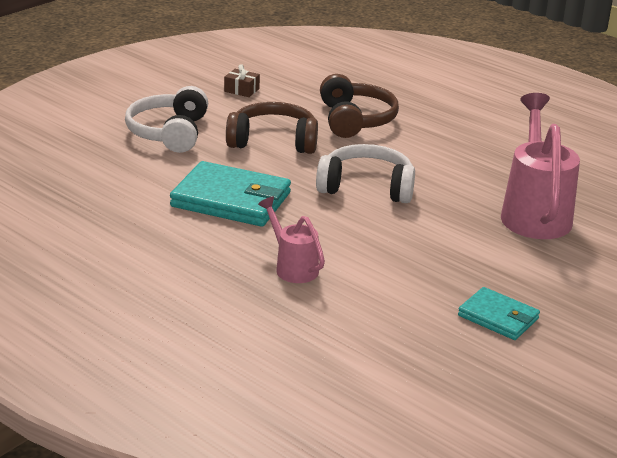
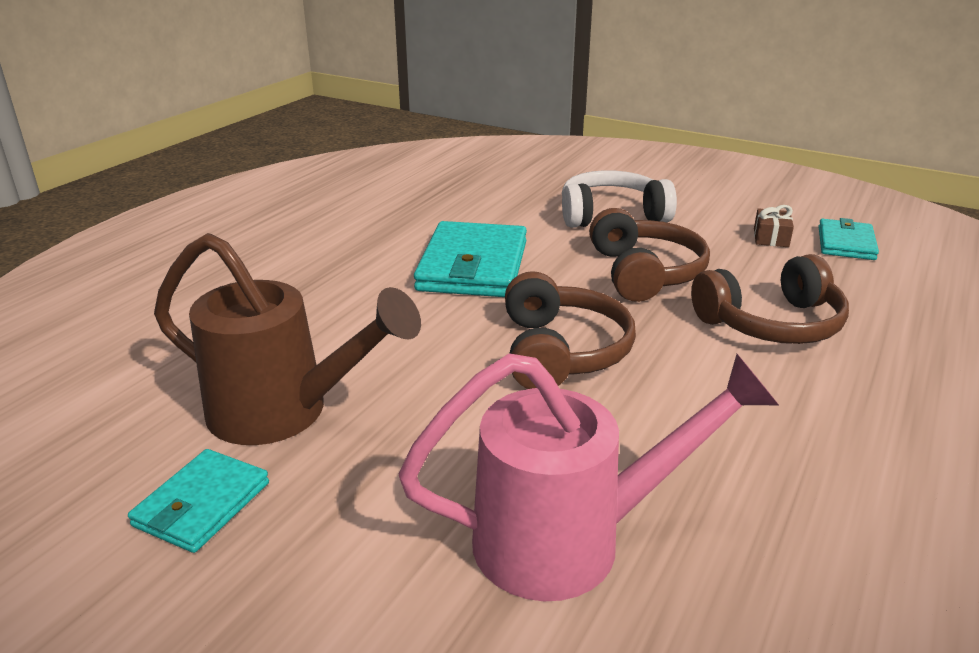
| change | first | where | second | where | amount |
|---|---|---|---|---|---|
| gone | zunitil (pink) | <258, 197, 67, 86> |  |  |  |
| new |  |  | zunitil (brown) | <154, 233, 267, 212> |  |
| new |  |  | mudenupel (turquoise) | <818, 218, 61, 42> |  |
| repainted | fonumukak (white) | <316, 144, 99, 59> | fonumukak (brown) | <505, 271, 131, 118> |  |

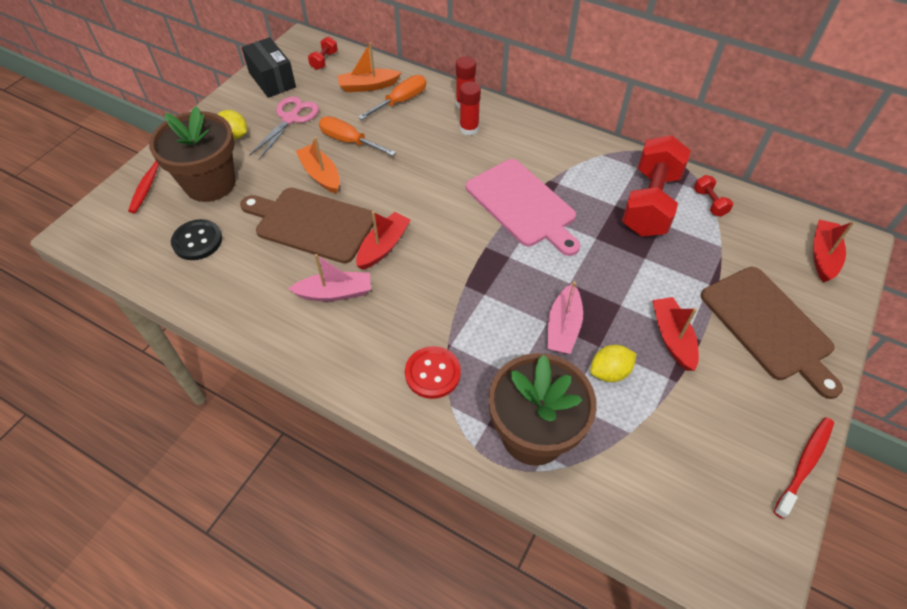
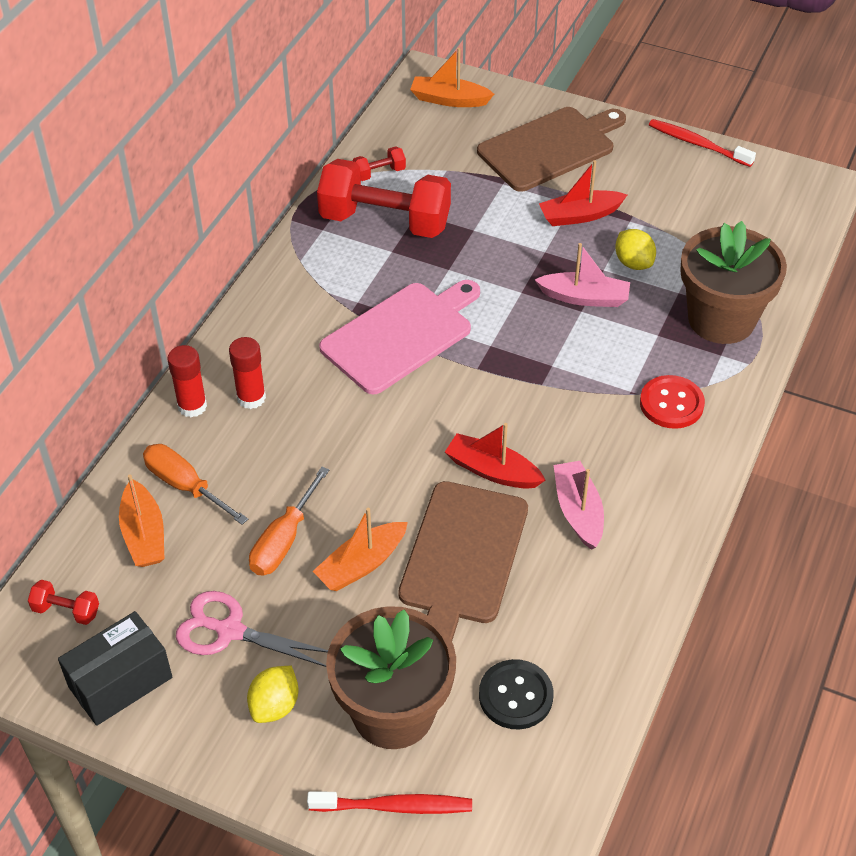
| change | first | where | second | where | amount |
|---|---|---|---|---|---|
| repainted | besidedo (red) | <813, 220, 41, 63> | besidedo (orange) | <410, 48, 84, 59> |  |

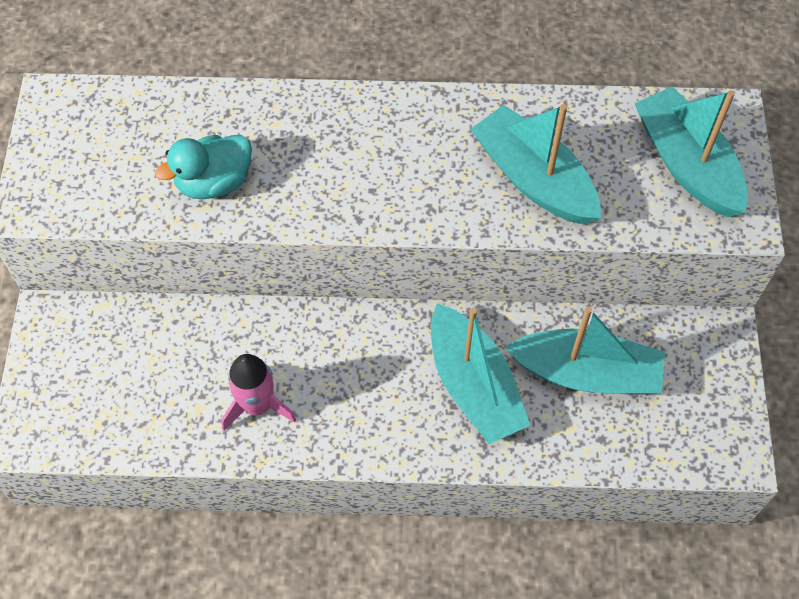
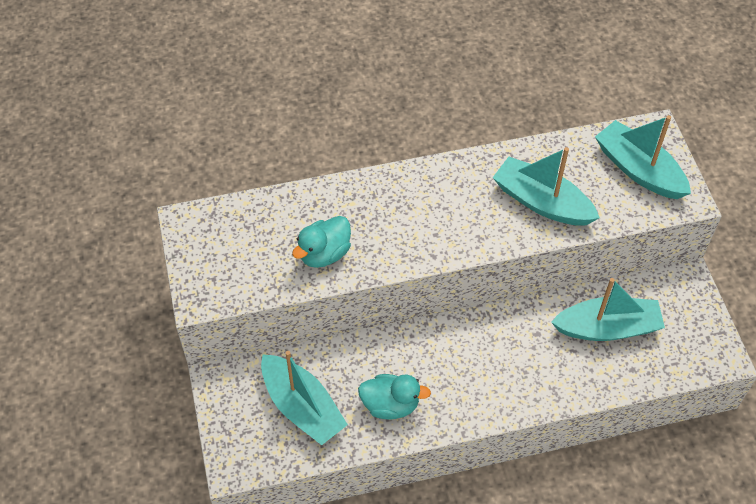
| change | first | where | second | where | amount |
|---|---|---|---|---|---|
| shifted | besidedo (turquoise) | <431, 304, 99, 140> |  | <261, 351, 87, 94> |  |
| swapped | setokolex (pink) | <221, 354, 75, 77> | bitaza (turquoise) | <358, 374, 73, 46> |  |

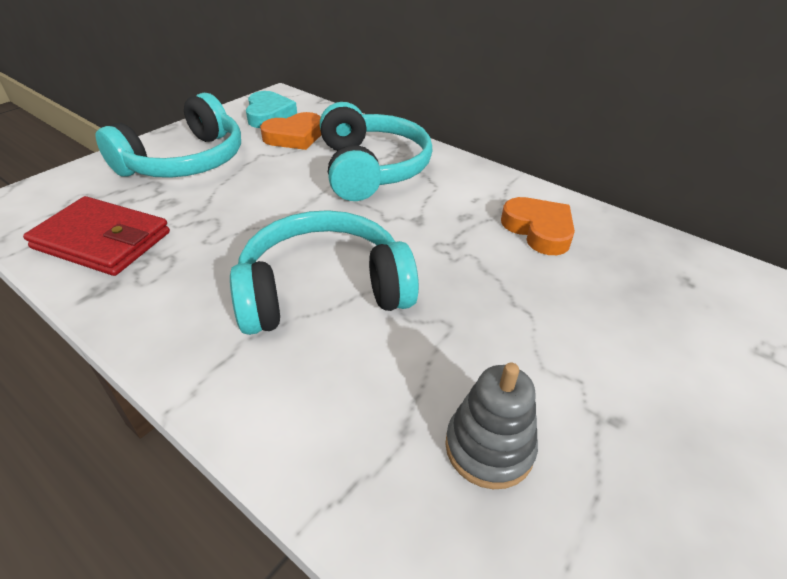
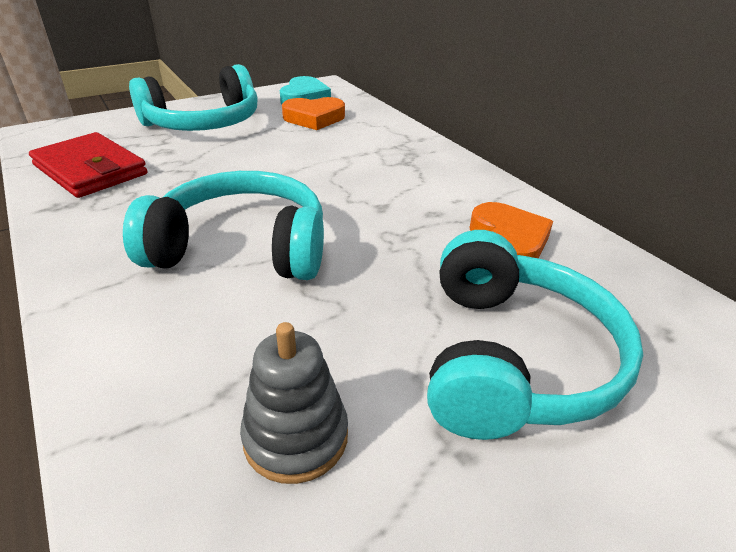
| change | first | where | second | where | amount |
|---|---|---|---|---|---|
| shifted | fonumukak (turquoise) | <320, 102, 113, 99> |  | <427, 230, 216, 210> |  |

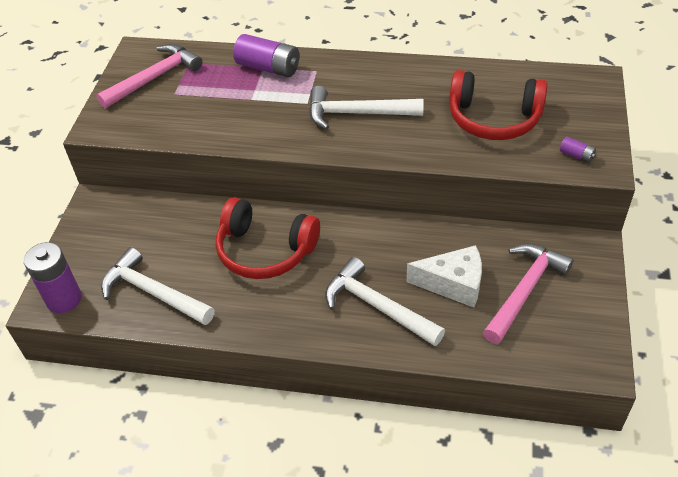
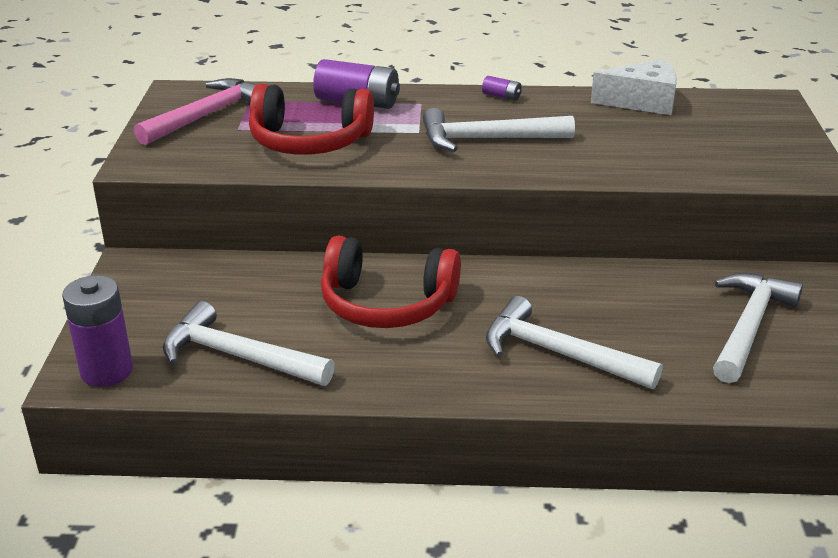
| change | first | where | second | where | amount |
|---|---|---|---|---|---|
| shifted | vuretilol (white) | <407, 245, 75, 63> |  | <591, 59, 86, 56> |  |
| shifted | fonumukak (red) | <449, 70, 99, 70> |  | <249, 84, 125, 71> |  |
| shifted | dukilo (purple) | <560, 137, 36, 26> |  | <482, 76, 40, 25> |  |
| repainted | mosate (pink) | <483, 244, 91, 100> | mosate (white) | <713, 273, 90, 110> |  |

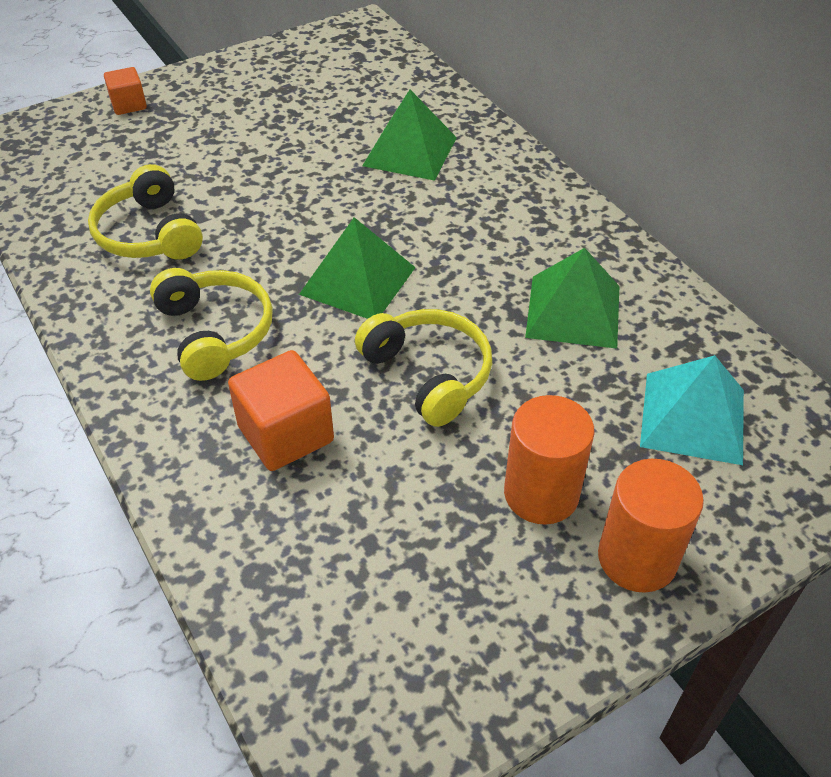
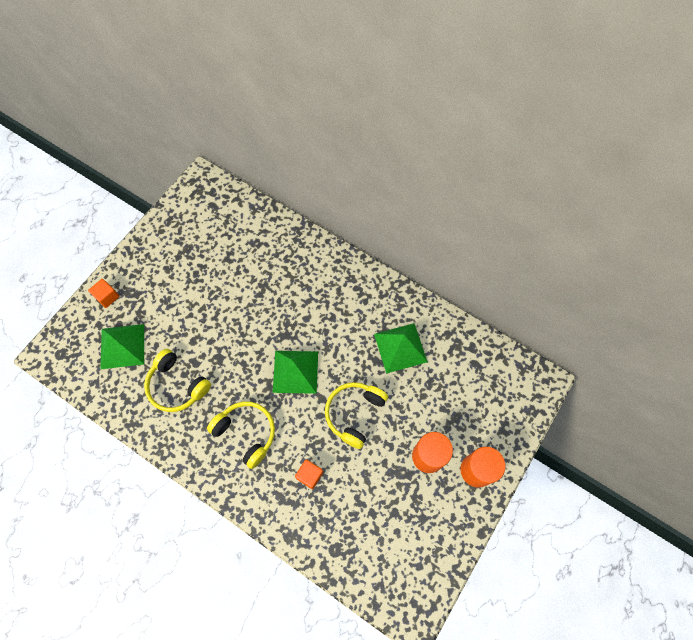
| change | first | where | second | where | amount |
|---|---|---|---|---|---|
| gone | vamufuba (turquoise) | <640, 355, 104, 110> |  |  |  |
| shifted | vamufuba (green) | <362, 90, 95, 91> |  | <100, 324, 44, 45> |  |
| rotated | fonumukak (yellow) | <355, 309, 137, 118> |  | <325, 382, 63, 67> | 90 degrees counterclockwise |
| scaled | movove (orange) | <228, 350, 106, 121> |  | <295, 459, 28, 30> | x0.59 |

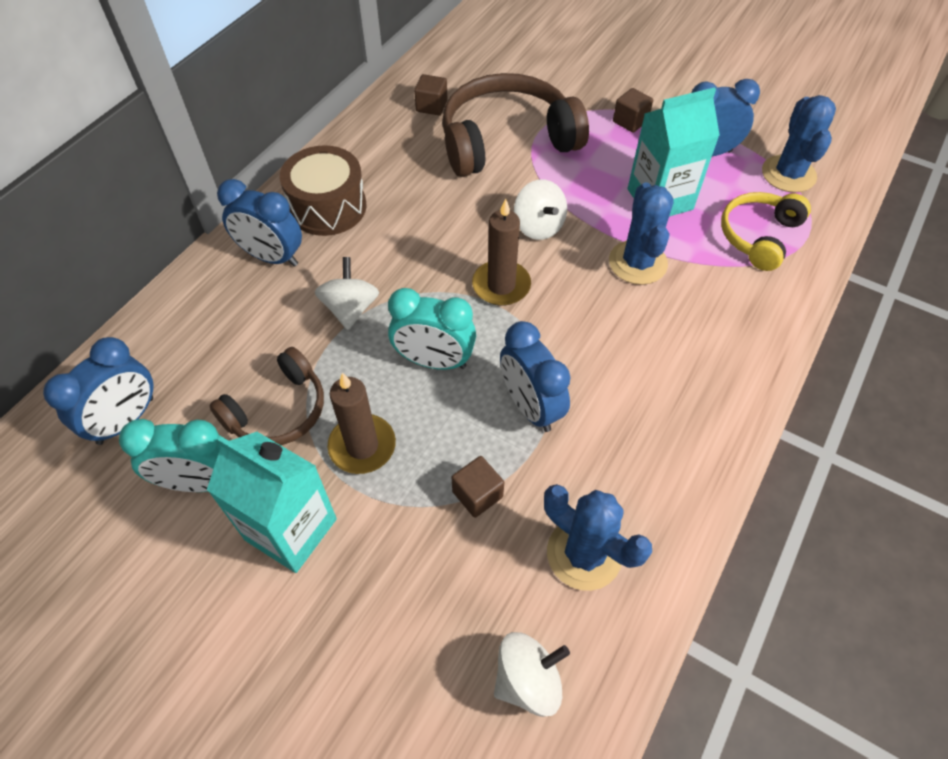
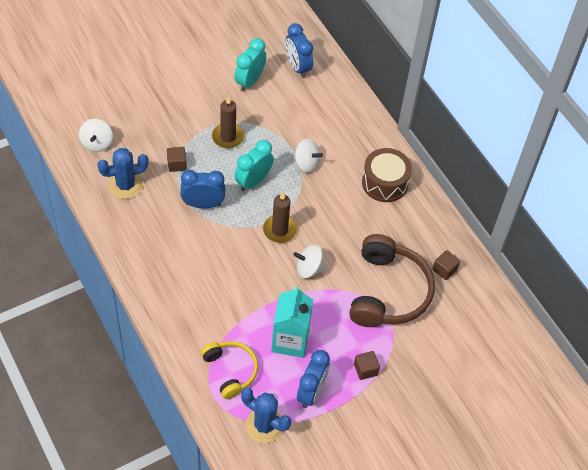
| change | first | where | second | where | amount |
|---|---|---|---|---|---|
| gone | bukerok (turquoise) | <207, 432, 130, 141> |  |  |  |
| gone | fonumukak (brown) | <209, 347, 115, 98> |  |  |  |
| gone | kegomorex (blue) | <217, 179, 85, 88> |  |  |  |
| gone | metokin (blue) | <609, 182, 65, 103> |  |  |  |

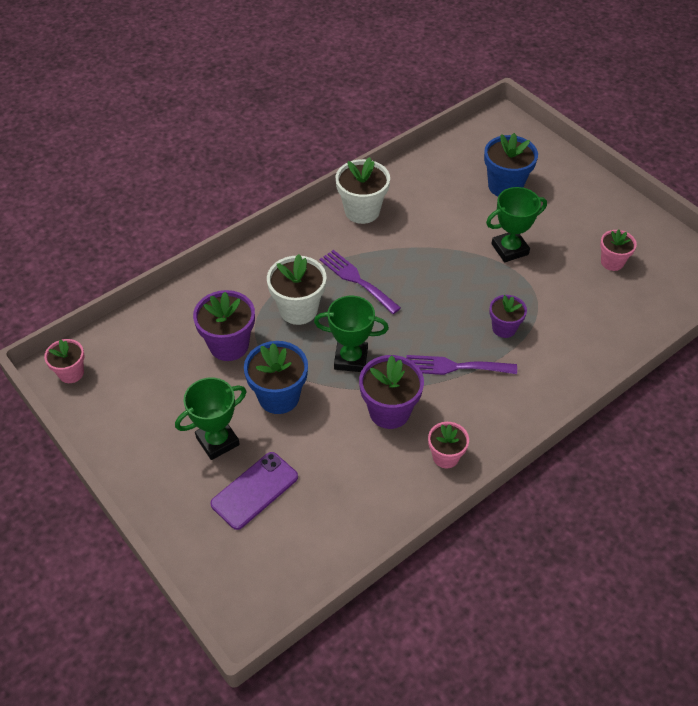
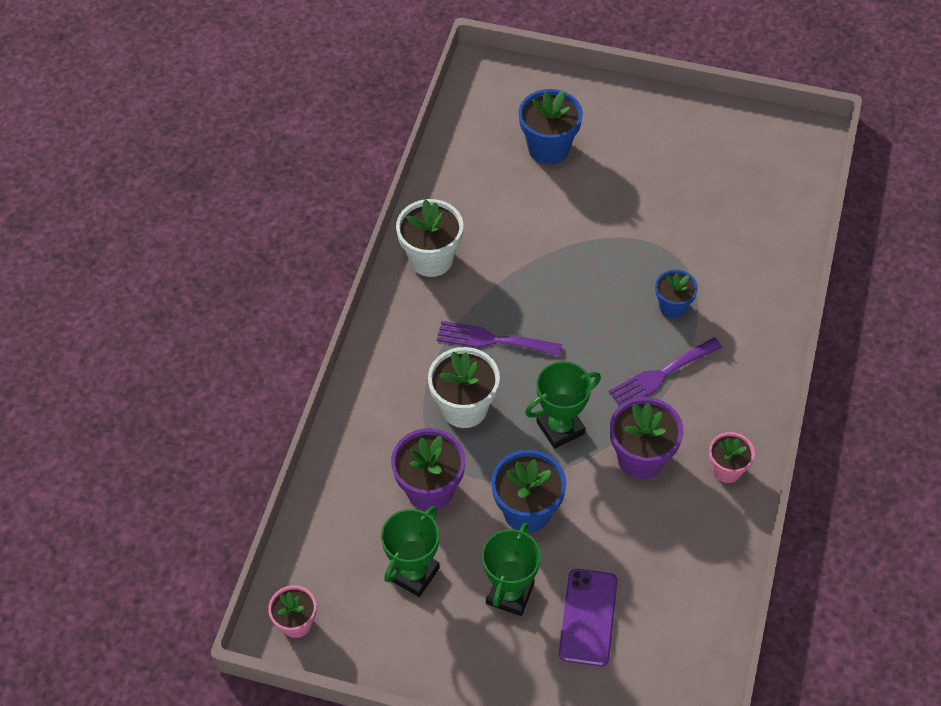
| change | first | where | second | where | amount |
|---|---|---|---|---|---|
| gone | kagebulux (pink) | <600, 229, 37, 42> |  |  |  |
| shifted | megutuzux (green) | <486, 187, 61, 75> |  | <381, 506, 59, 91> |  |
| repainted | kagebulux (purple) | <489, 295, 38, 43> | kagebulux (blue) | <655, 270, 43, 48> |  |

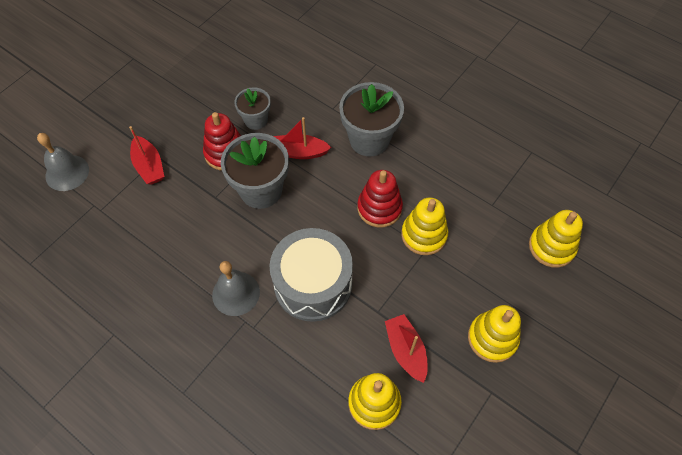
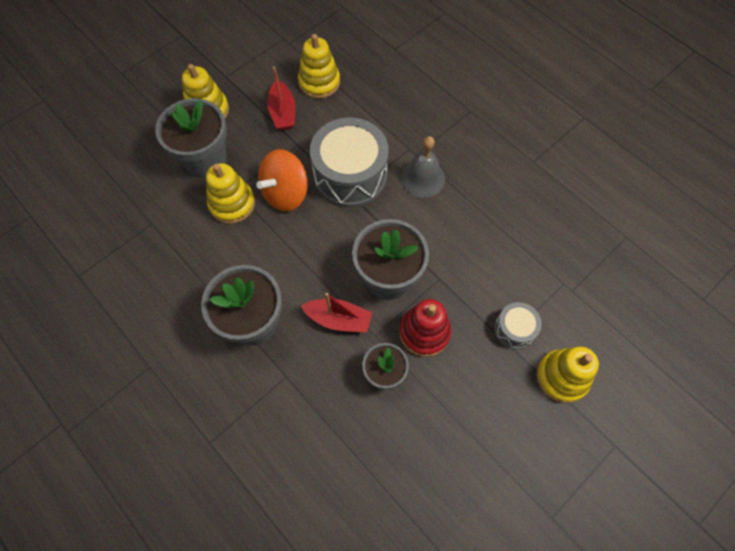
| change | first | where | second | where | amount |
|---|---|---|---|---|---|
| gone | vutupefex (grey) | <37, 133, 52, 58> |  |  |  |
| gone | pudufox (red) | <357, 170, 46, 57> |  |  |  |
| new |  |  | kagebulux (grey) | <155, 98, 72, 80> |  |
| new |  |  | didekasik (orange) | <256, 149, 52, 63> |  |
| shifted | pudufox (yellow) | <529, 210, 54, 58> |  | <536, 347, 63, 56> |  |
| swapped | besidedo (red) | <129, 126, 36, 59> | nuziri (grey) | <494, 302, 48, 47> |  |

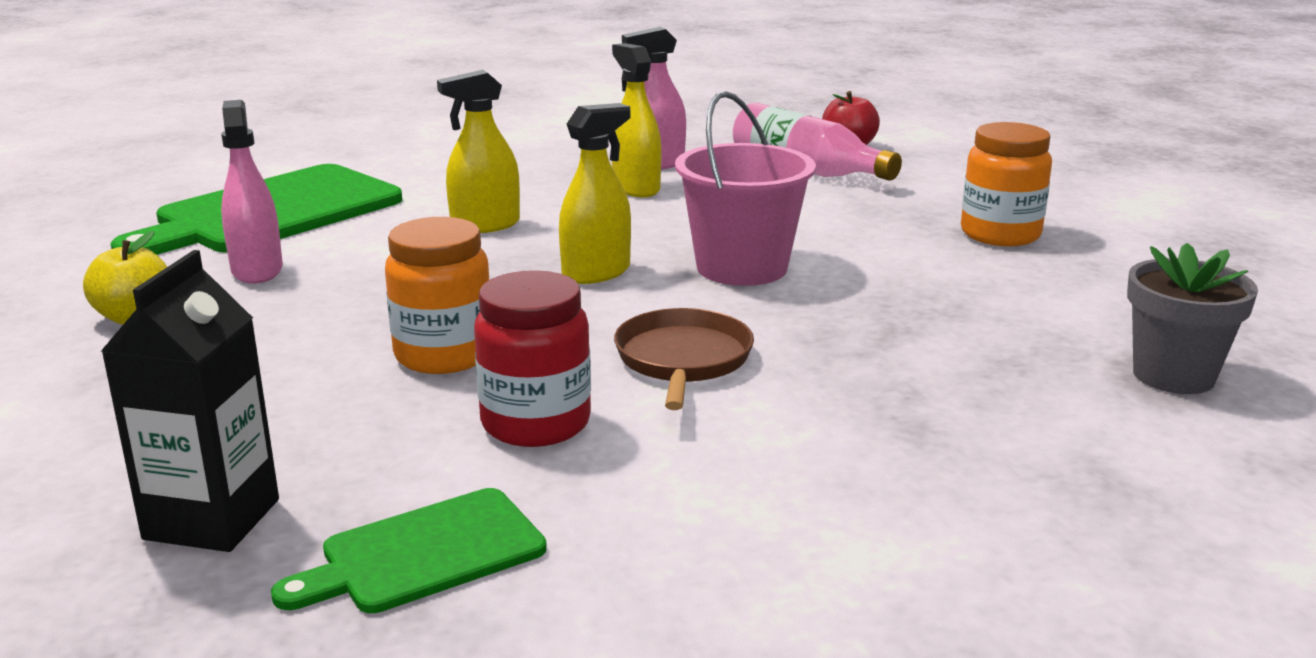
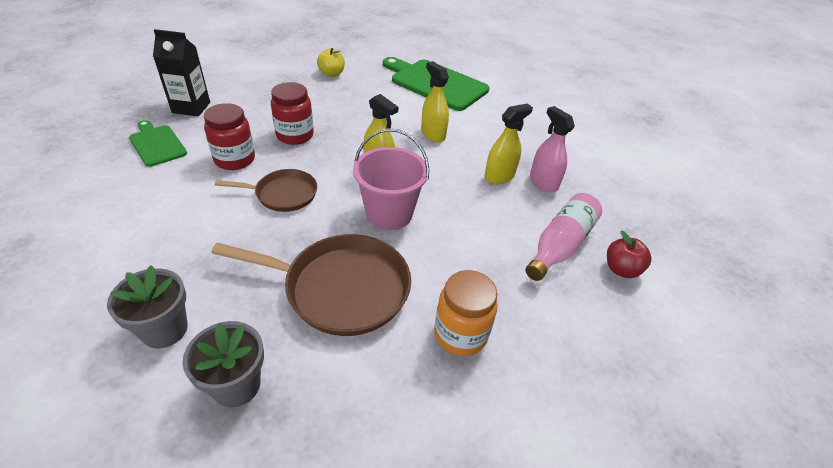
| change | first | where | second | where | amount |
|---|---|---|---|---|---|
| gone | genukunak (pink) | <221, 100, 62, 184> |  |  |  |
| new |  |  | kagebulux (grey) | <107, 265, 81, 83> |  |
| new |  |  | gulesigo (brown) | <211, 234, 200, 102> |  |
| repainted | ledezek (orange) | <385, 217, 104, 157> | ledezek (red) | <271, 82, 43, 63> |  |

